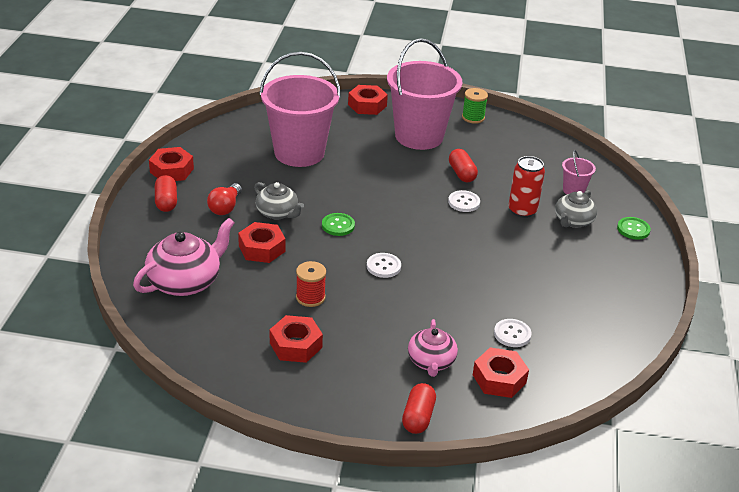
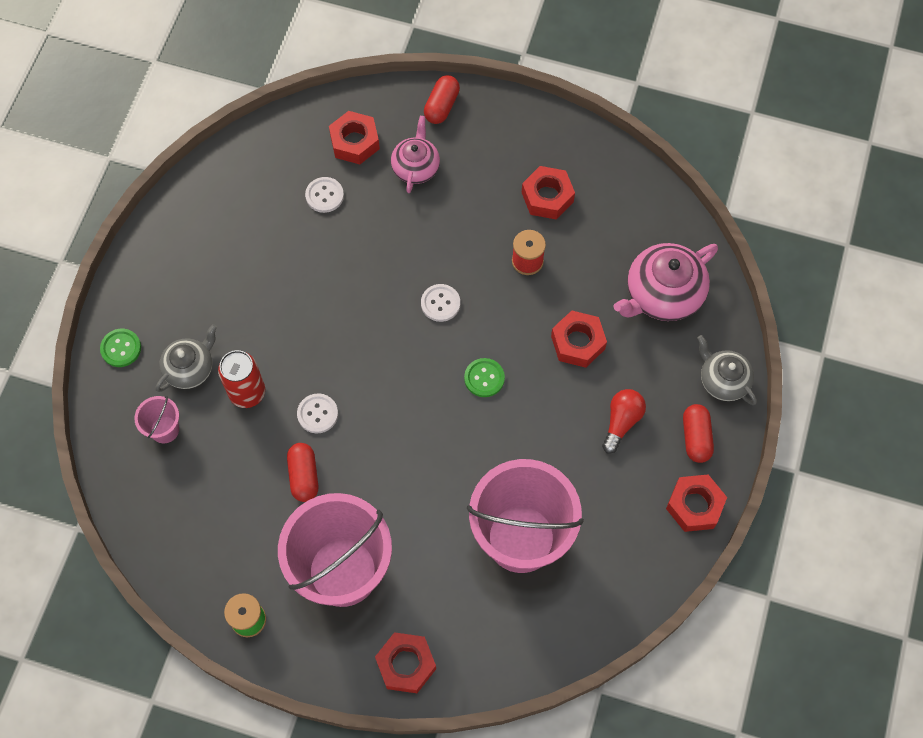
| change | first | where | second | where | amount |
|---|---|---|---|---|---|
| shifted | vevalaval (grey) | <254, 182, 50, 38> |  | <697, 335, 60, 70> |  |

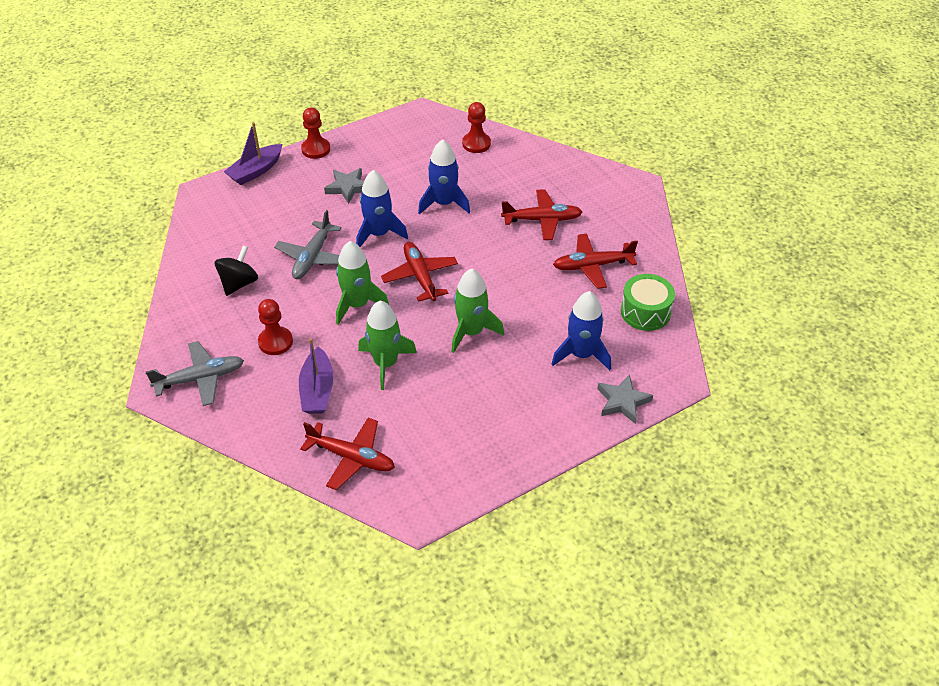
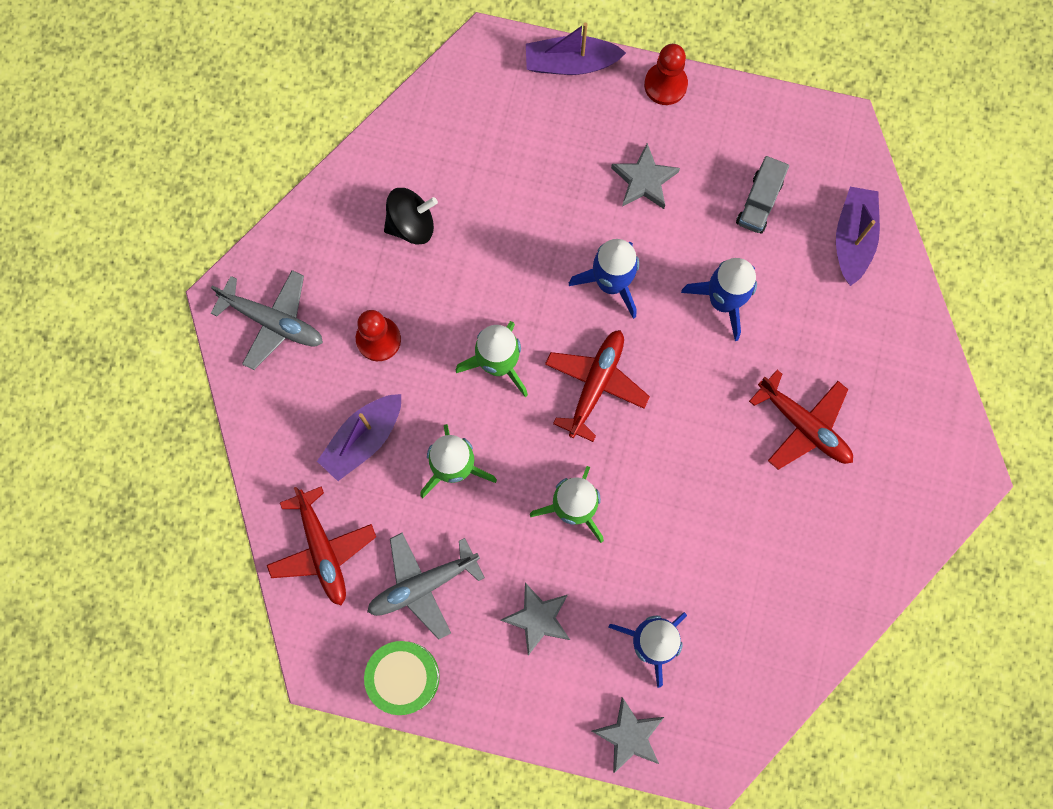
| change | first | where | second | where | amount |
|---|---|---|---|---|---|
| gone | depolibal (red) | <553, 234, 85, 55> |  |  |  |
| new |  |  | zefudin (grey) | <501, 583, 69, 72> |  |
| new |  |  | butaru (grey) | <736, 156, 53, 78> |  |
| shifted | depolibal (grey) | <274, 210, 67, 69> |  | <367, 533, 118, 107> |  |
| shifted | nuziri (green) | <621, 274, 54, 57> |  | <364, 641, 76, 74> |  |
| swapped | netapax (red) | <462, 102, 29, 51> | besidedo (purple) | <836, 187, 44, 99> |  |

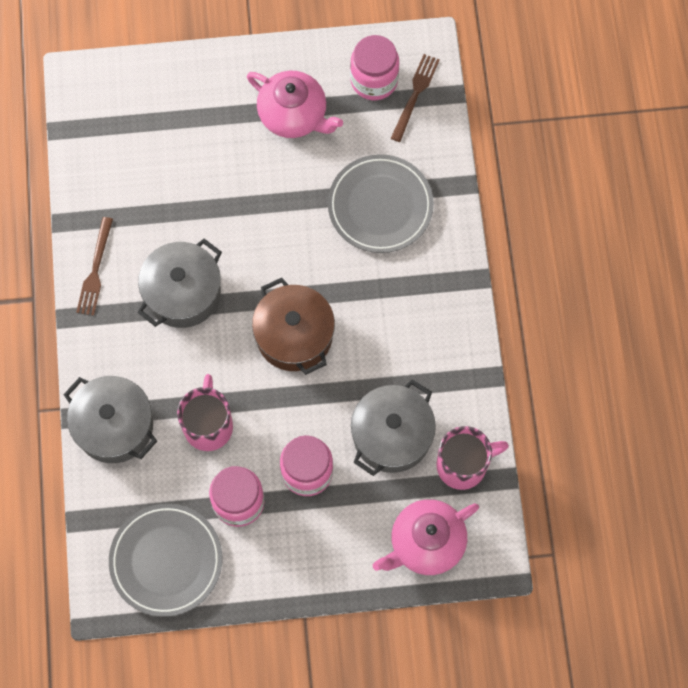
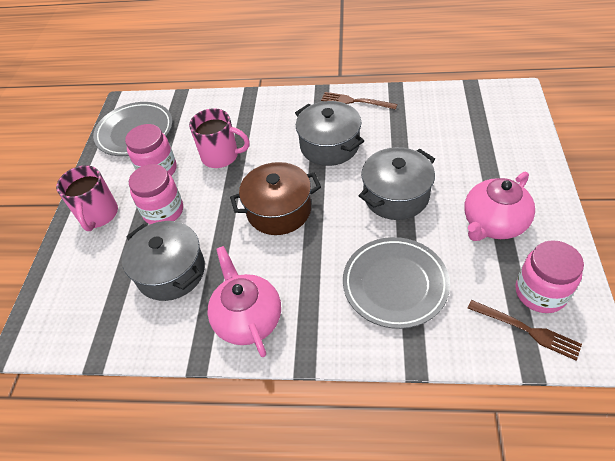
| change | first | where | second | where | amount |
|---|---|---|---|---|---|
| shifted | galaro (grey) | <63, 376, 94, 87> |  | <359, 147, 76, 73> |  |
| shifted | vevalaval (pink) | <373, 499, 106, 76> |  | <207, 246, 74, 111> |  |
| shifted | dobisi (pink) | <437, 426, 72, 64> |  | <56, 165, 62, 66> |  |

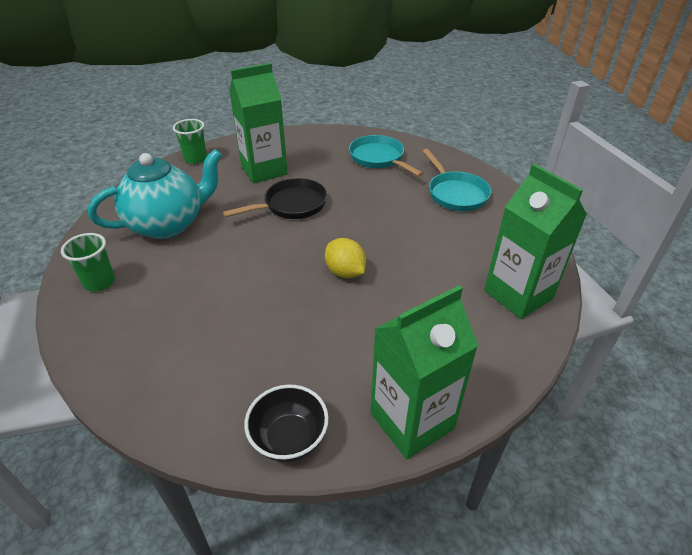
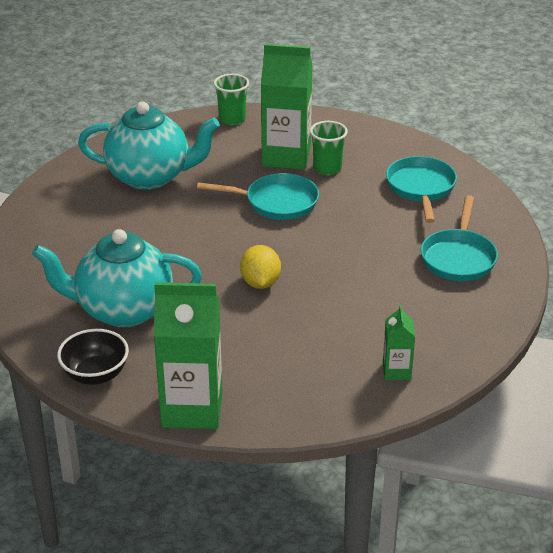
| change | first | where | second | where | amount |
|---|---|---|---|---|---|
| new |  |  | vevalaval (turquoise) | <32, 229, 170, 99> |  |
| shifted | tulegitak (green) | <61, 233, 54, 59> |  | <310, 121, 38, 54> |  |
| repainted | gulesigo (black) | <223, 178, 104, 41> | gulesigo (turquoise) | <197, 173, 122, 47> |  |
| scaled | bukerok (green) | <484, 164, 103, 155> |  | <383, 305, 32, 75> | x0.49 |

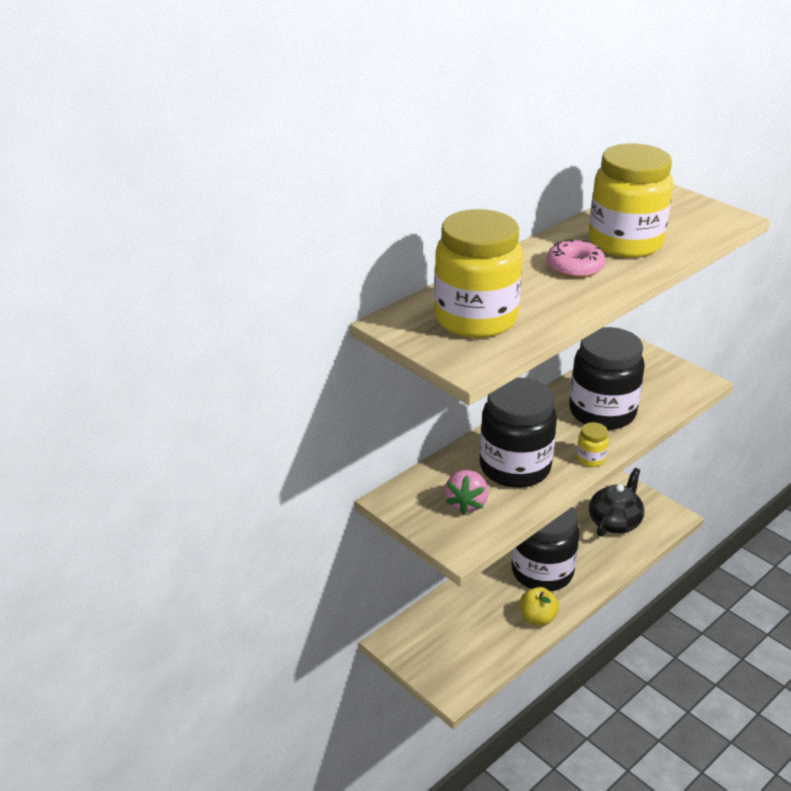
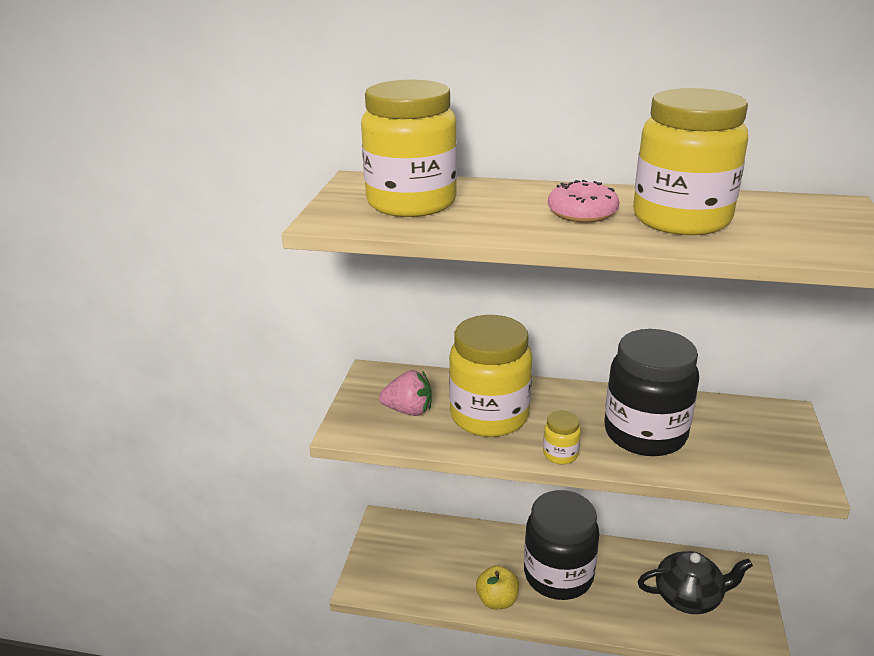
| change | first | where | second | where | amount |
|---|---|---|---|---|---|
| repainted | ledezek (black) | <480, 377, 77, 111> | ledezek (yellow) | <449, 315, 83, 122> |  |
| rotated | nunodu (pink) | <445, 470, 44, 45> |  | <379, 370, 53, 46> | 150 degrees counterclockwise |

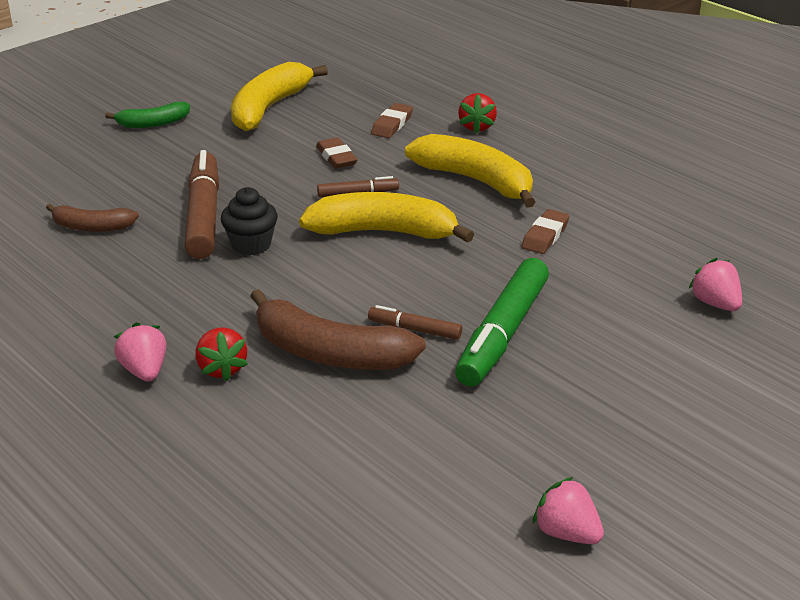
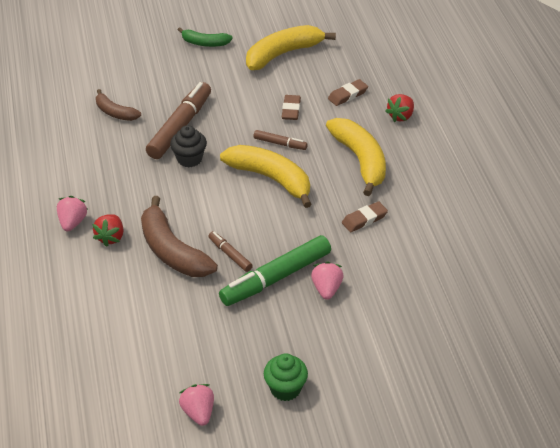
| change | first | where | second | where | amount |
|---|---|---|---|---|---|
| new |  |  | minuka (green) | <264, 353, 44, 48> |  |
| shifted | nunodu (pink) | <689, 258, 53, 53> |  | <311, 262, 32, 38> |  |

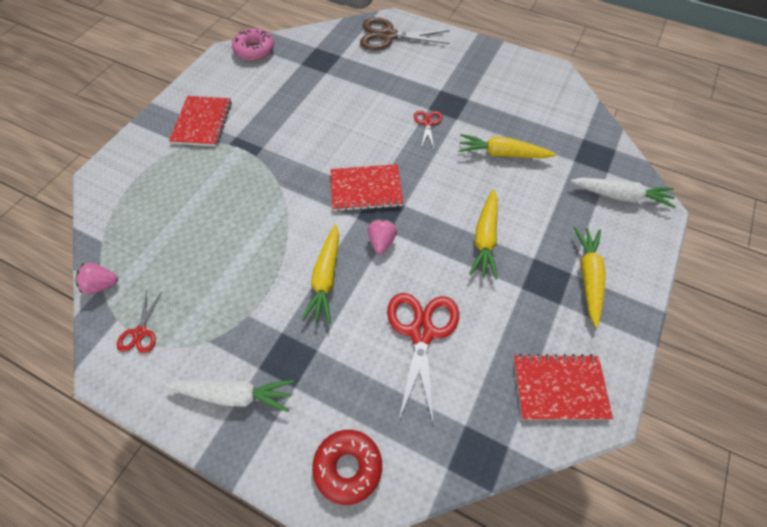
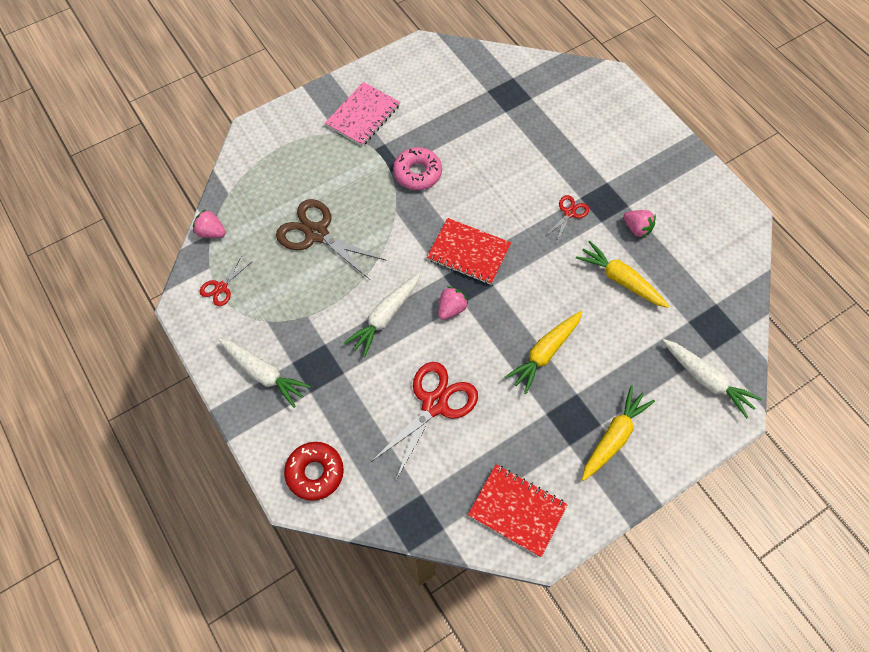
| change | first | where | second | where | amount |
|---|---|---|---|---|---|
| new |  |  | nunodu (pink) | <623, 210, 33, 28> |  |
| shifted | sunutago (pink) | <232, 28, 42, 33> |  | <393, 147, 49, 43> |  |
| shifted | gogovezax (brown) | <360, 17, 90, 33> |  | <276, 199, 111, 81> |  |
| repainted | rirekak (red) | <169, 96, 63, 50> | rirekak (pink) | <325, 82, 75, 64> |  |
| repainted | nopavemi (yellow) | <301, 225, 38, 99> | nopavemi (white) | <344, 274, 76, 83> |  |

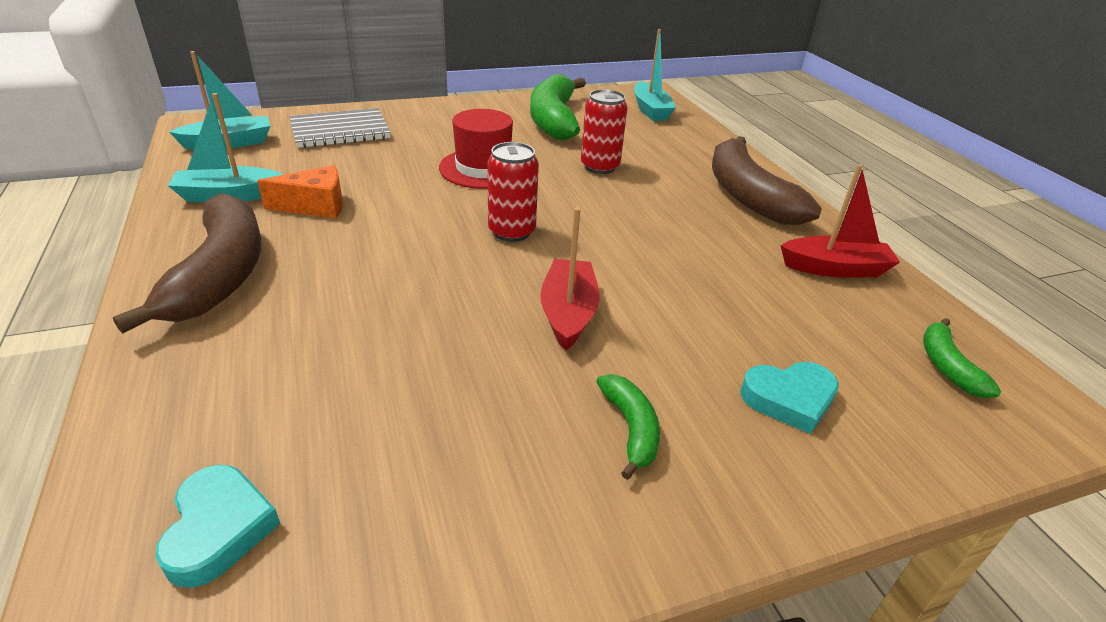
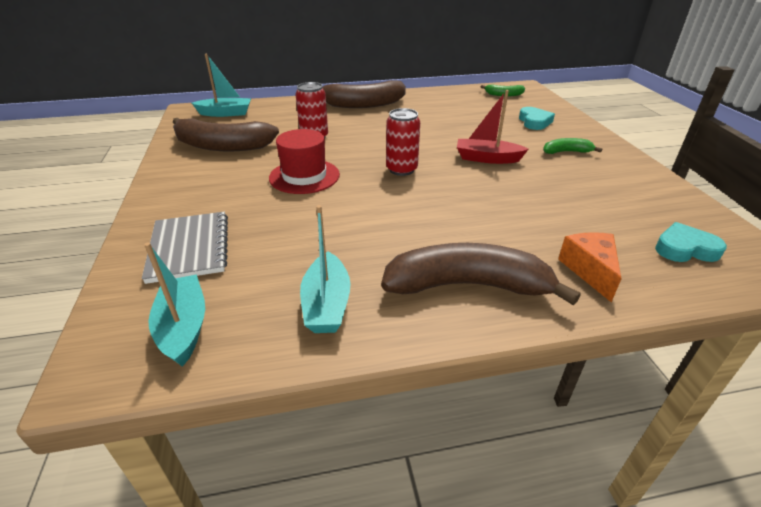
| change | first | where | second | where | amount |
|---|---|---|---|---|---|
| gone | besidedo (red) | <781, 164, 119, 114> |  |  |  |
| shifted | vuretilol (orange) | <257, 165, 86, 53> |  | <558, 232, 64, 70> |  |
| repainted | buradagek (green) | <530, 74, 56, 66> | buradagek (brown) | <173, 118, 106, 34> |  |

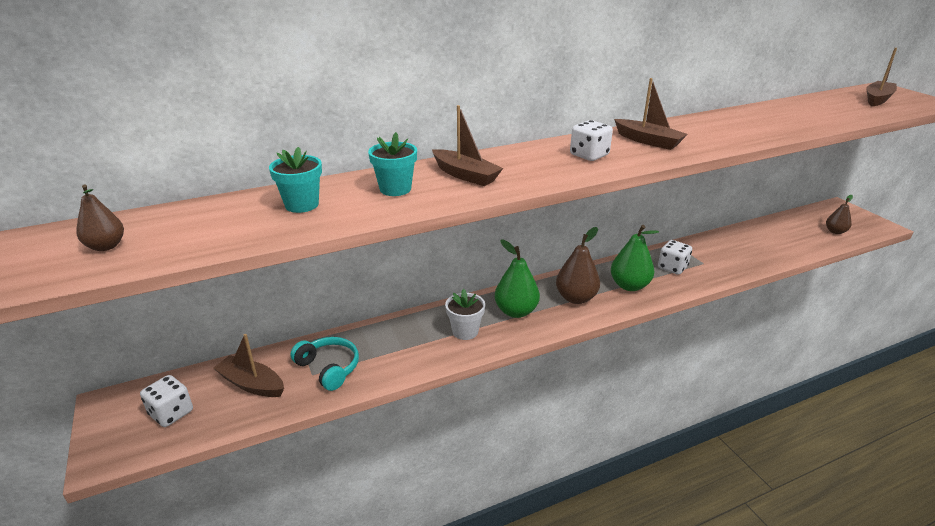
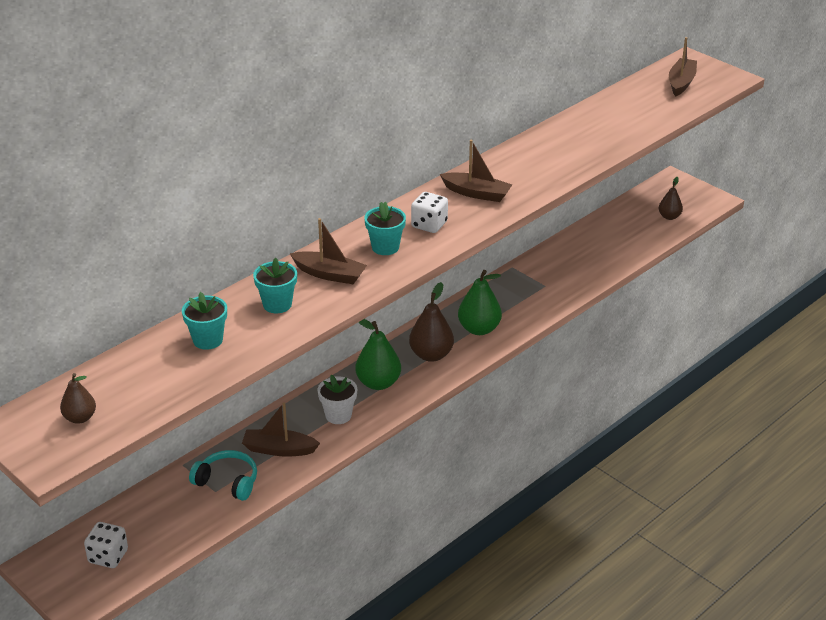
| change | first | where | second | where | amount |
|---|---|---|---|---|---|
| gone | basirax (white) | <658, 240, 34, 35> |  |  |  |
| new |  |  | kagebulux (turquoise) | <364, 202, 42, 53> |  |
| shifted | besidedo (brown) | <213, 334, 71, 63> |  | <242, 402, 78, 55> |  |

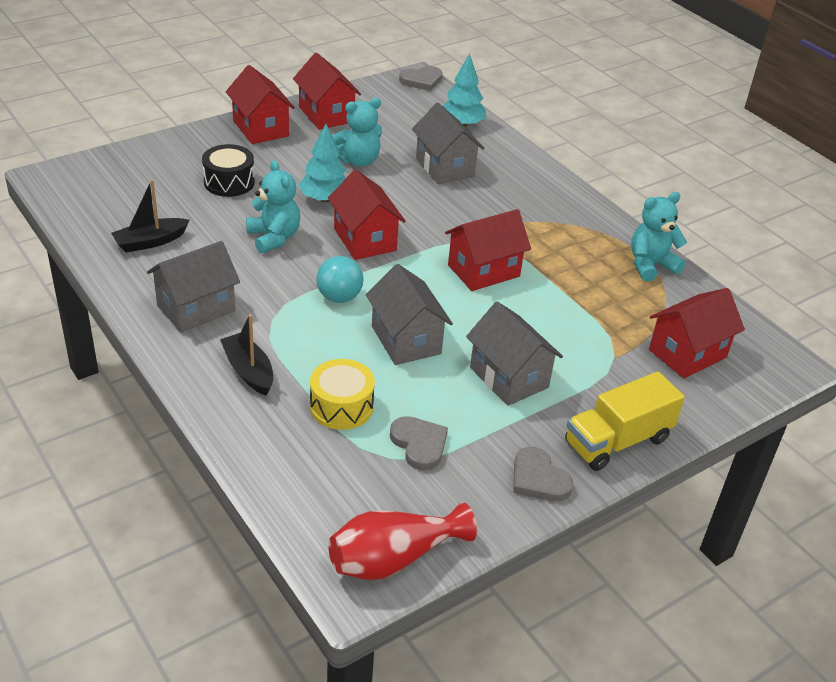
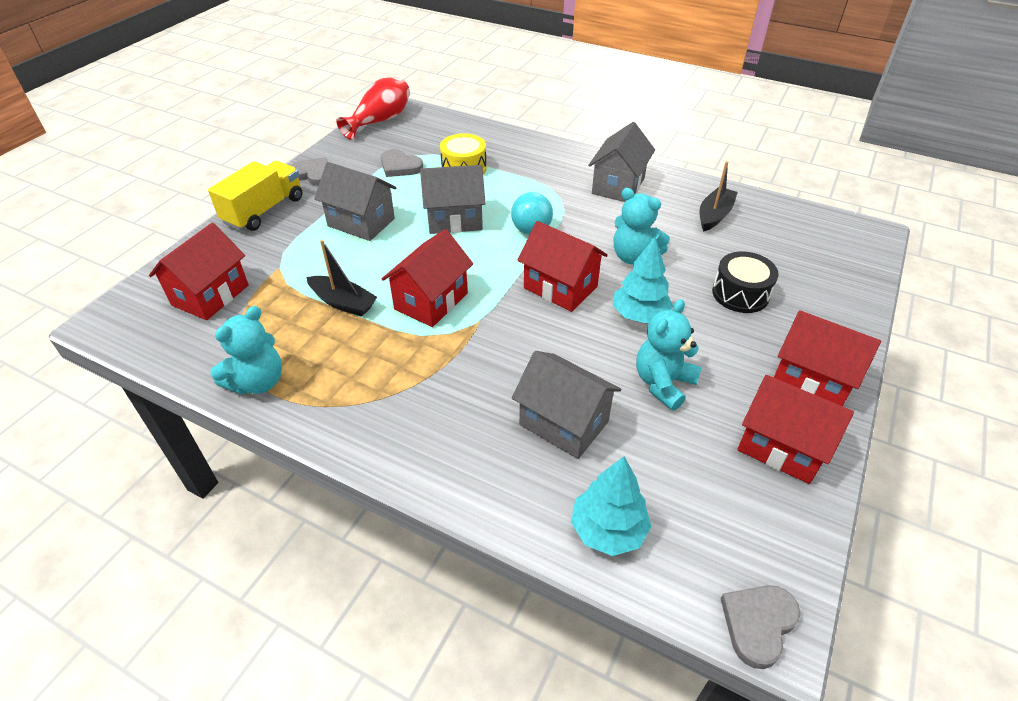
| change | first | where | second | where | amount |
|---|---|---|---|---|---|
| shifted | besidedo (black) | <220, 314, 53, 82> |  | <306, 240, 71, 76> |  |
| rotated | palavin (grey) | <366, 264, 87, 101> |  | <420, 165, 65, 69> | 45 degrees counterclockwise |

